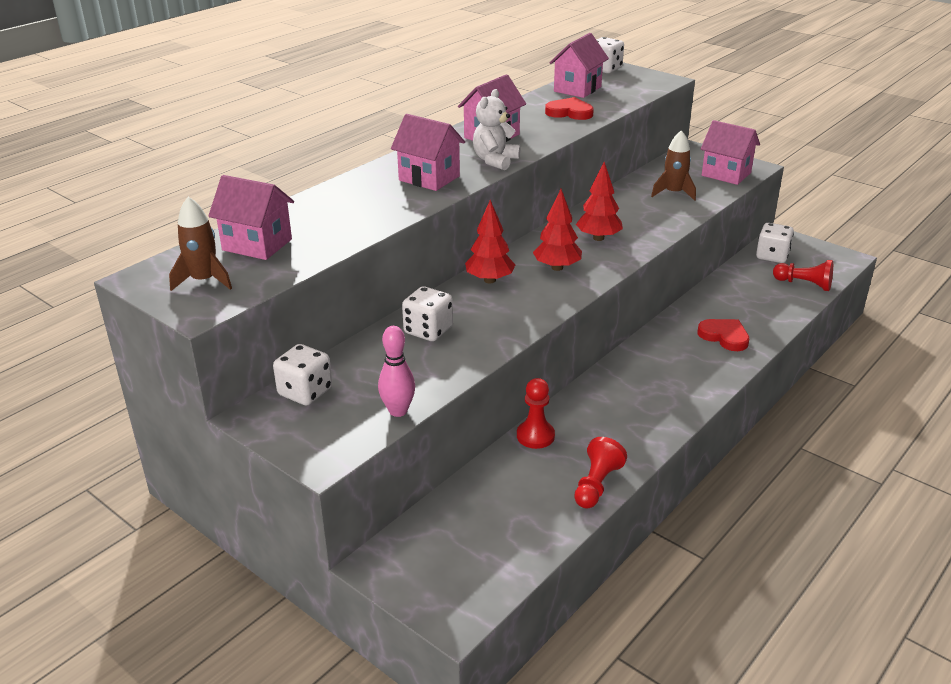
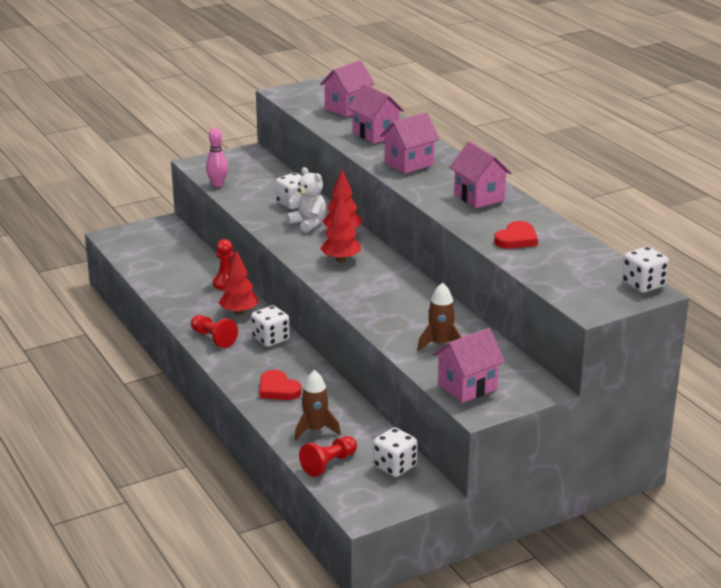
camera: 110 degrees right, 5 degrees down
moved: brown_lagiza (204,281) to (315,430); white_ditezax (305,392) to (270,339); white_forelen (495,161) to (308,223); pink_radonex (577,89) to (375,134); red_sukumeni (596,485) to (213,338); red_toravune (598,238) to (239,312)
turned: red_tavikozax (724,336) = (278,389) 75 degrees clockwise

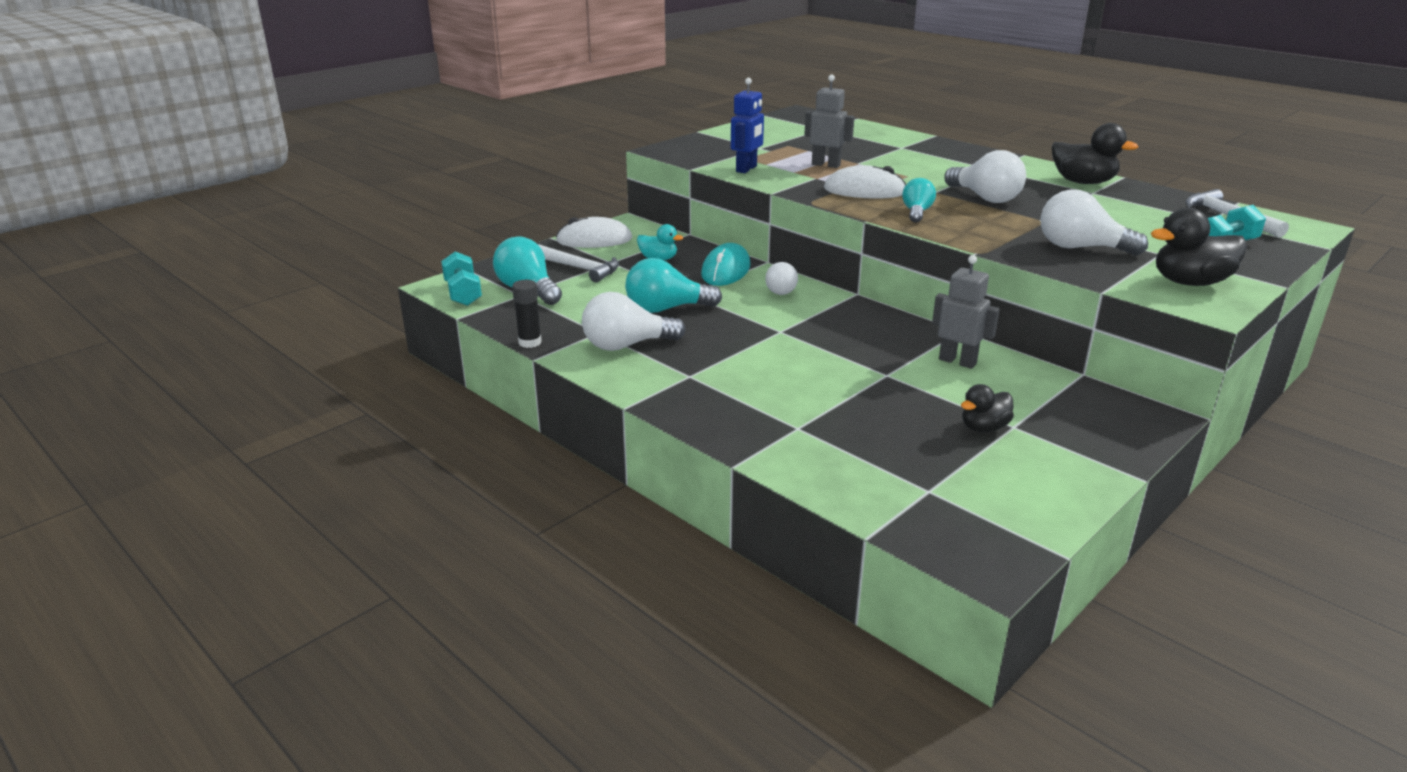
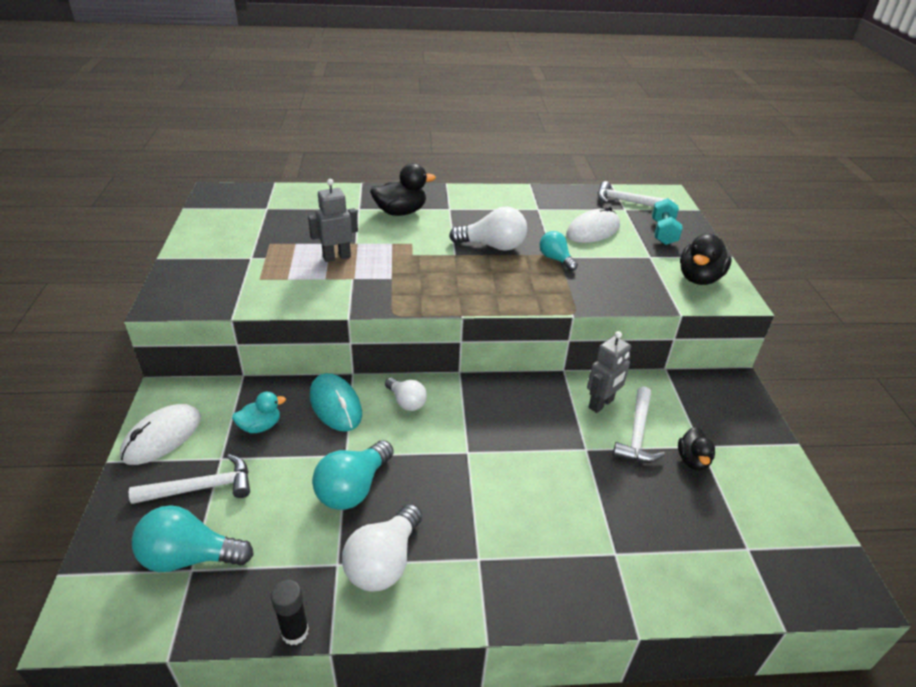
camera: 50 degrees left, 10 degrees up
removed: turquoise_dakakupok (463,293); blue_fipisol (747,169); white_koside (1080,248)
added: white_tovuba (637,434)
moved: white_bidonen (864,191) to (593,230); turquoise_koside (916,213) to (555,259); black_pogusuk (1083,182) to (400,212)
turned: grey_fipisol (957,361) = (601,404) 150 degrees clockwise

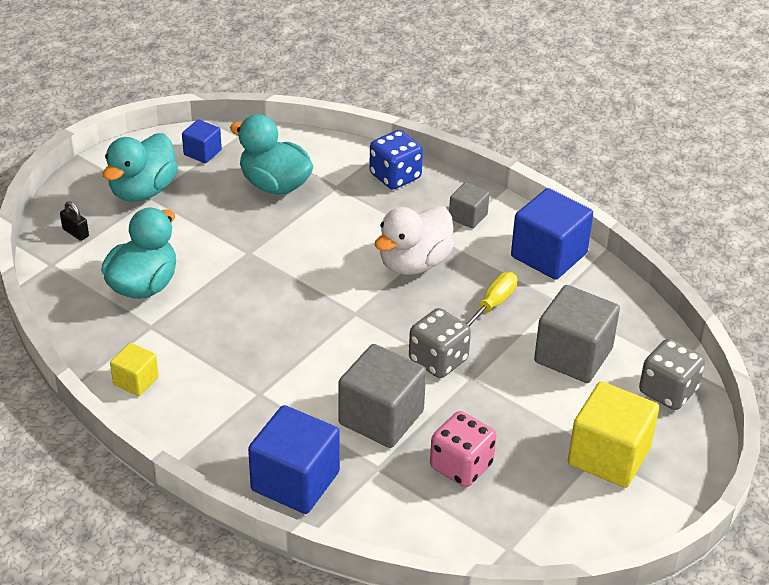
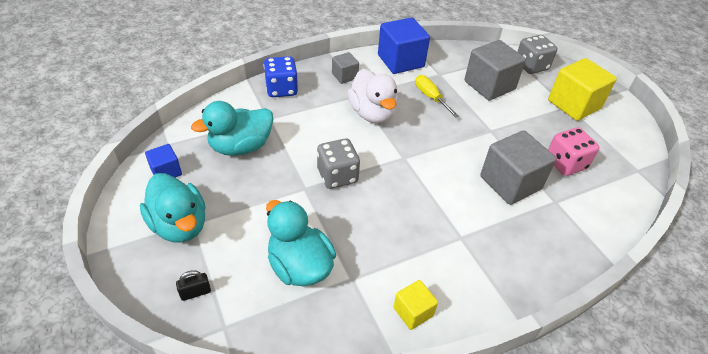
camera: 65 degrees left, 5 degrees up
removed: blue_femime (295,481)
moved: grey_ditezax (438,360) to (337,176)

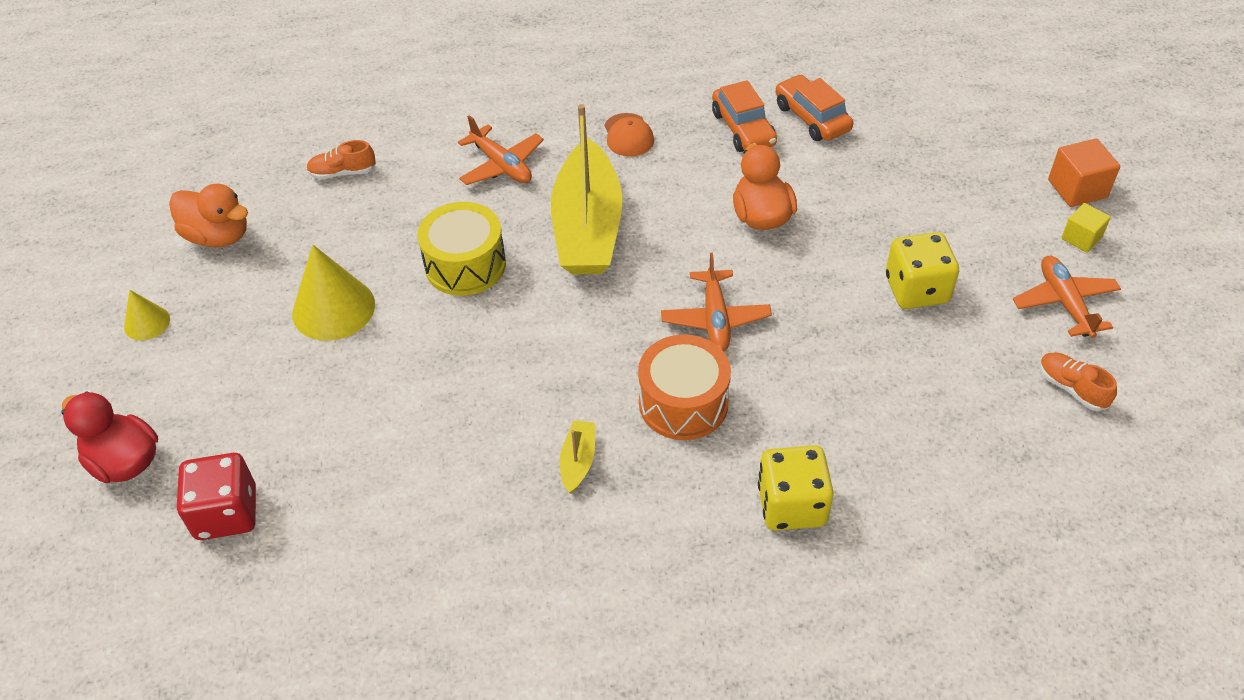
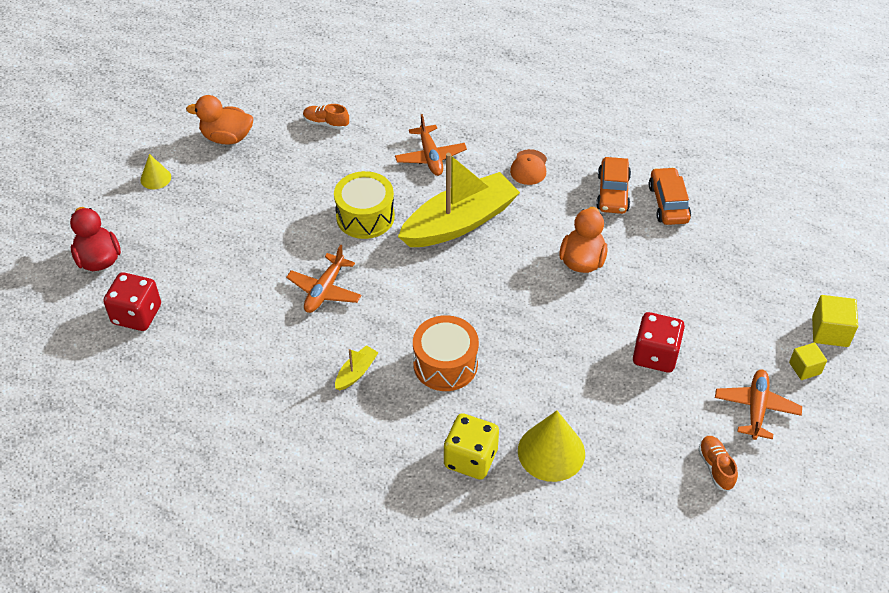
camera: 25 degrees right, 0 degrees up
moved: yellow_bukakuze (333,308) to (551,452); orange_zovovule (715,318) to (325,290)
recoloured: yellow_ditezax (916,289) to red_ditezax (655,355); orange_femime (1077,189) to yellow_femime (830,331)
turned: orange_pogusuk (218,236) = (227,137) 135 degrees clockwise; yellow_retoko (588,227) = (460,222) 150 degrees counterclockwise

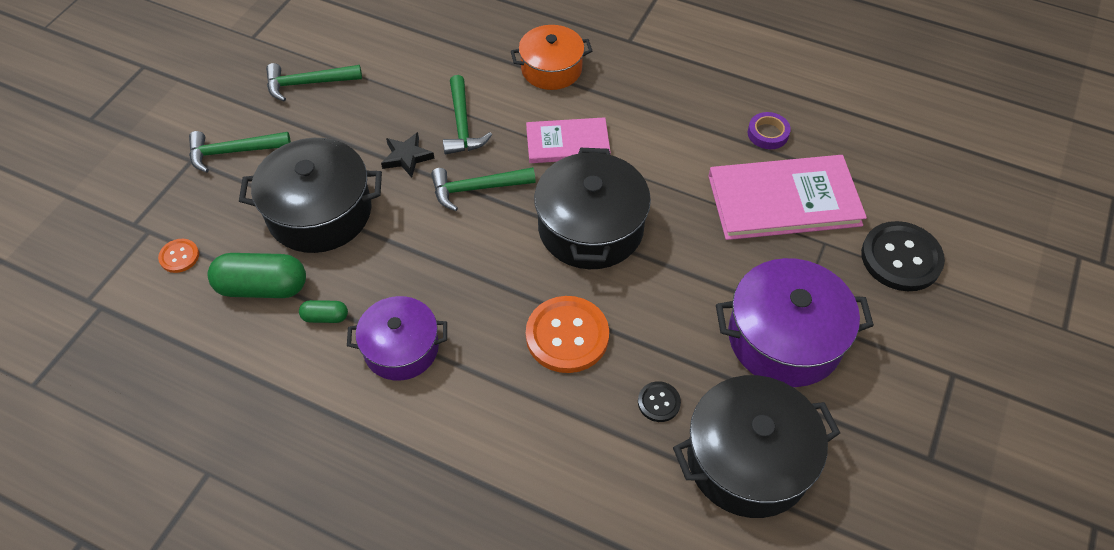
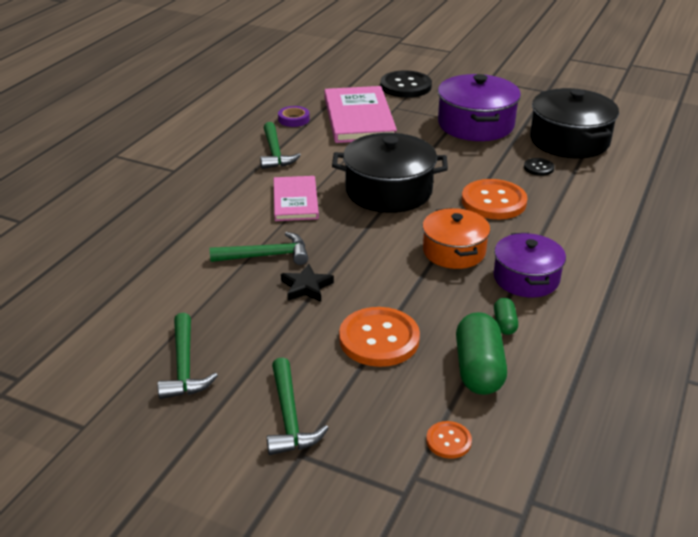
camera: 90 degrees left, 20 degrees down
moved: green_tovuba (477,189) to (275,153); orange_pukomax (551,69) to (454,251)
replaced: black_pukomax (319,212) to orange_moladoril (379,339)

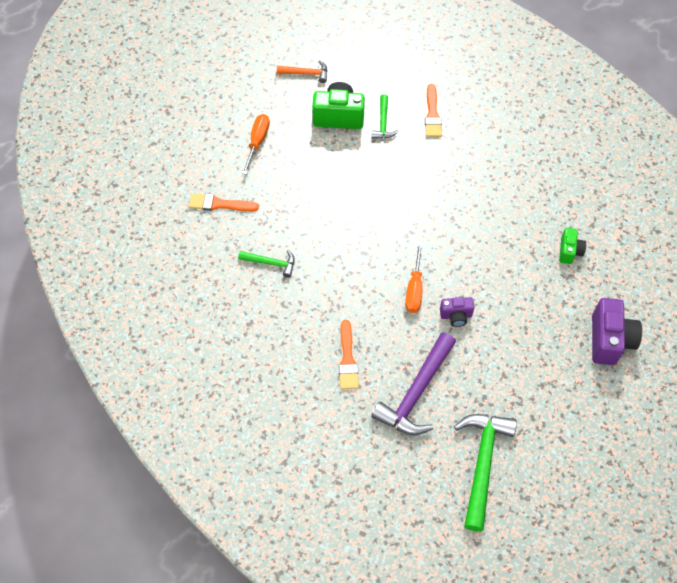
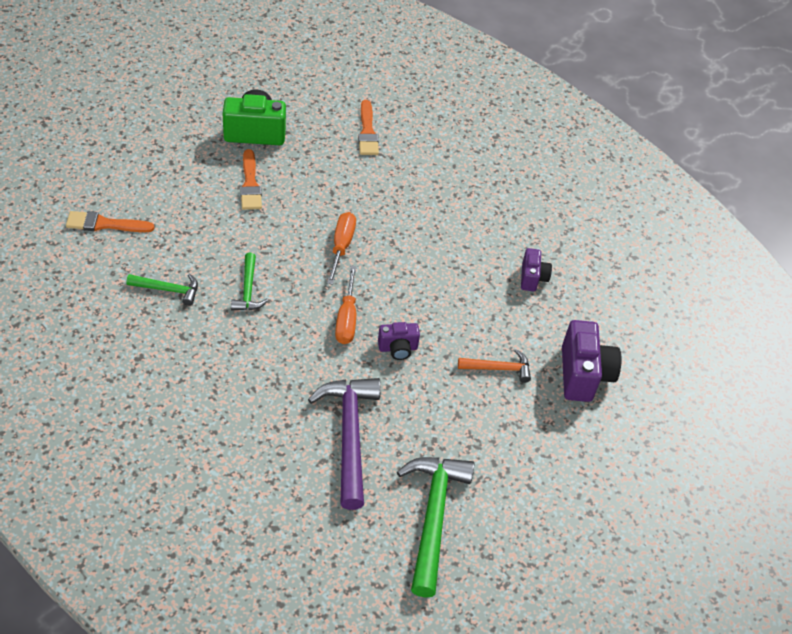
camera: 10 degrees left, 10 degrees down
moved: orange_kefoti (257,141) to (341,246); orange_tovuba (306,73) to (498,368); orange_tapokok (347,359) to (250,184); green_tovuba (383,123) to (248,290)
recoloured: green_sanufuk (569,251) to purple_sanufuk (532,278)
turned: purple_tovuba (416,392) = (349,436) 150 degrees clockwise

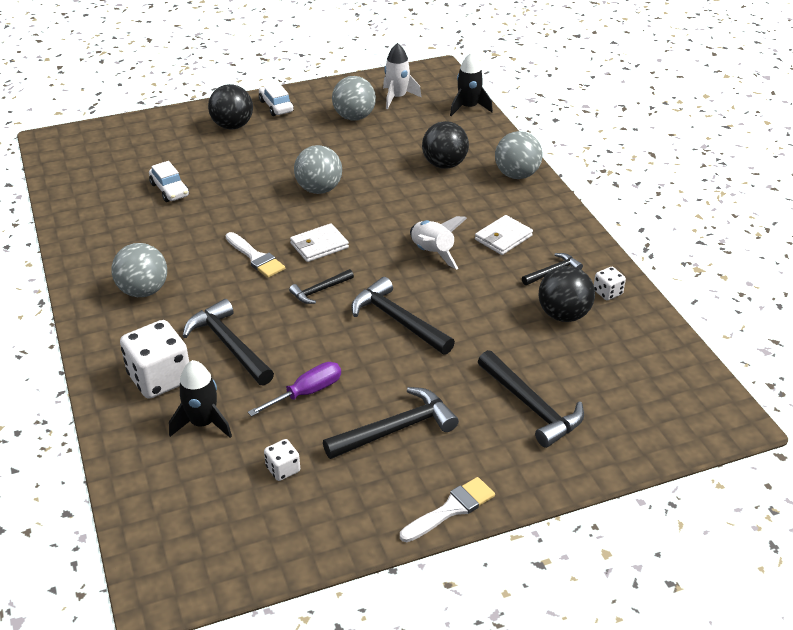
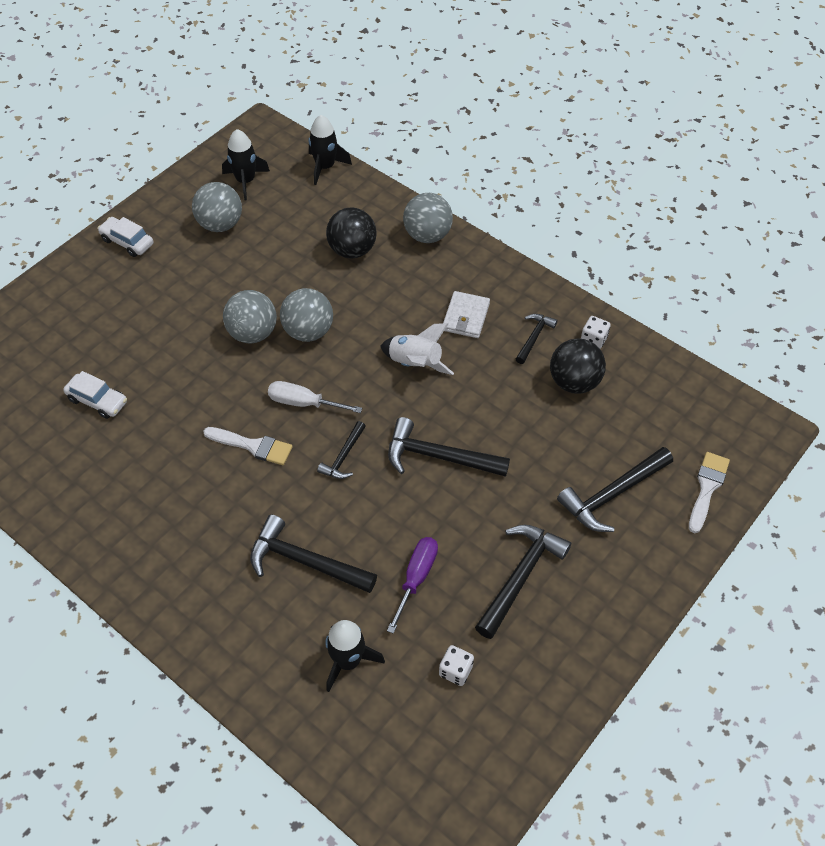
camera: 30 degrees left, 15 degrees up
removed: white_ditezax (160,378); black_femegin (232,126)
moved: grey_femegin (143,291) to (308,331); white_tapokok (451,509) to (707,488)
replaced: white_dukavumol (319,245) to white_kefoti (304,403)
recoloured: white_lagiza (397,97) to black_lagiza (245,181)
turned: black_tovuba (531,406) = (612,494) 120 degrees clockwise

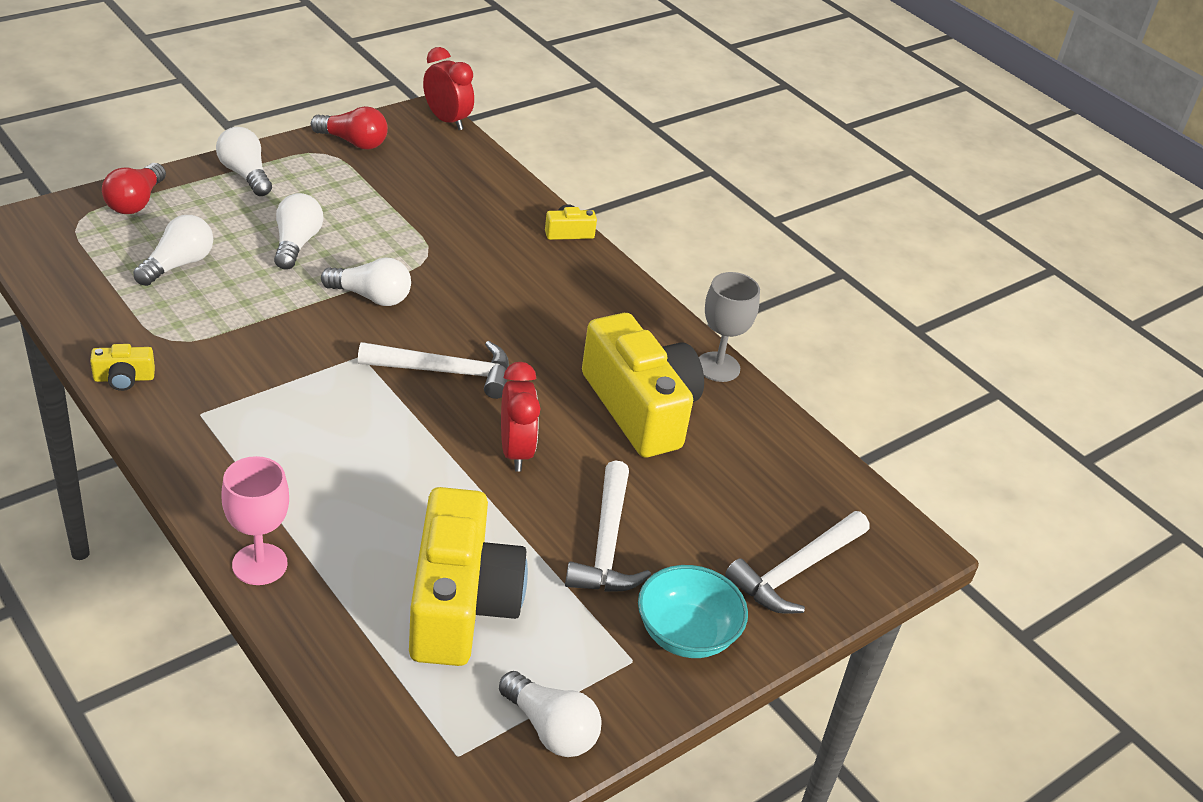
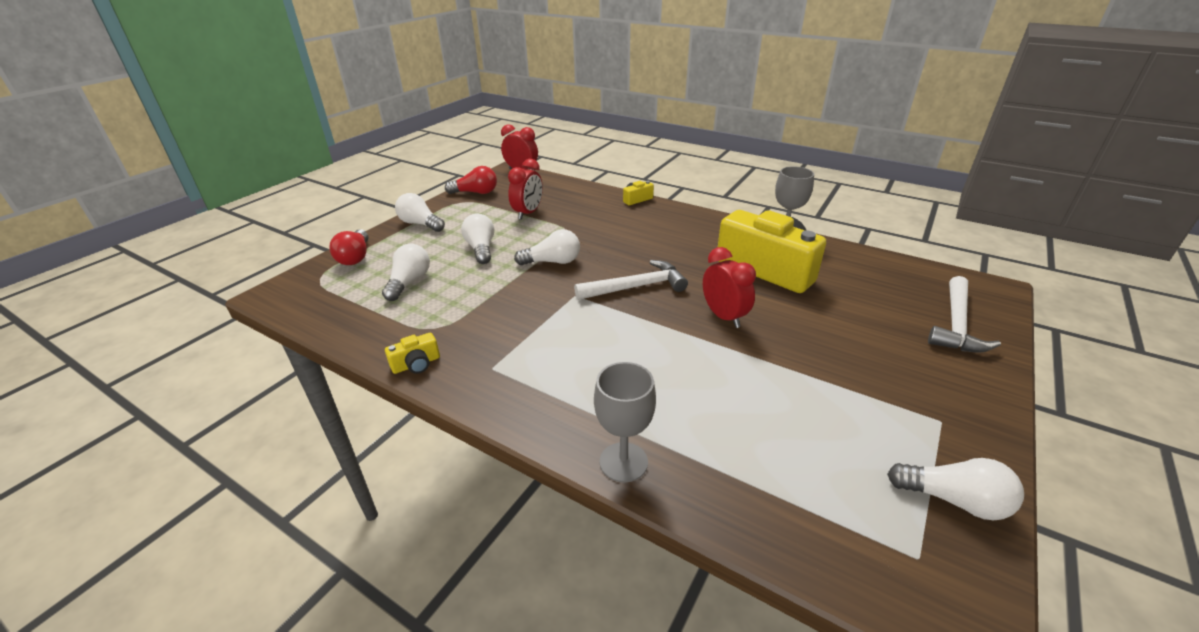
camera: 15 degrees left, 5 degrees down
removed: yellow_sanufuk (460,603); white_tovuba (607,544); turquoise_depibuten (686,634)
added: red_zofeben (528,213)
recoloured: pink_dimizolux (259,564) to grey_dimizolux (623,462)

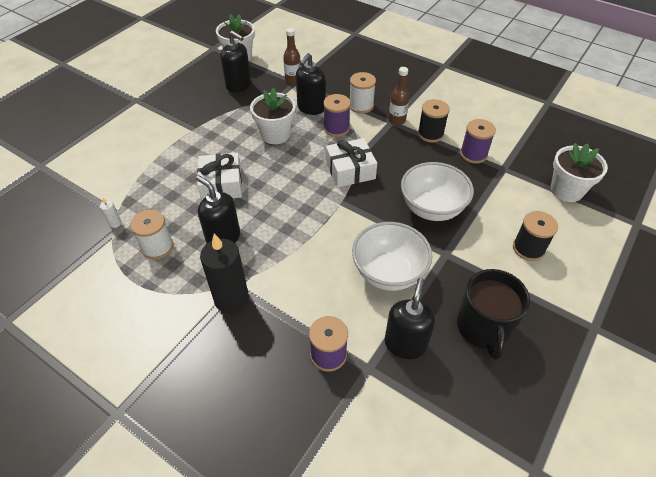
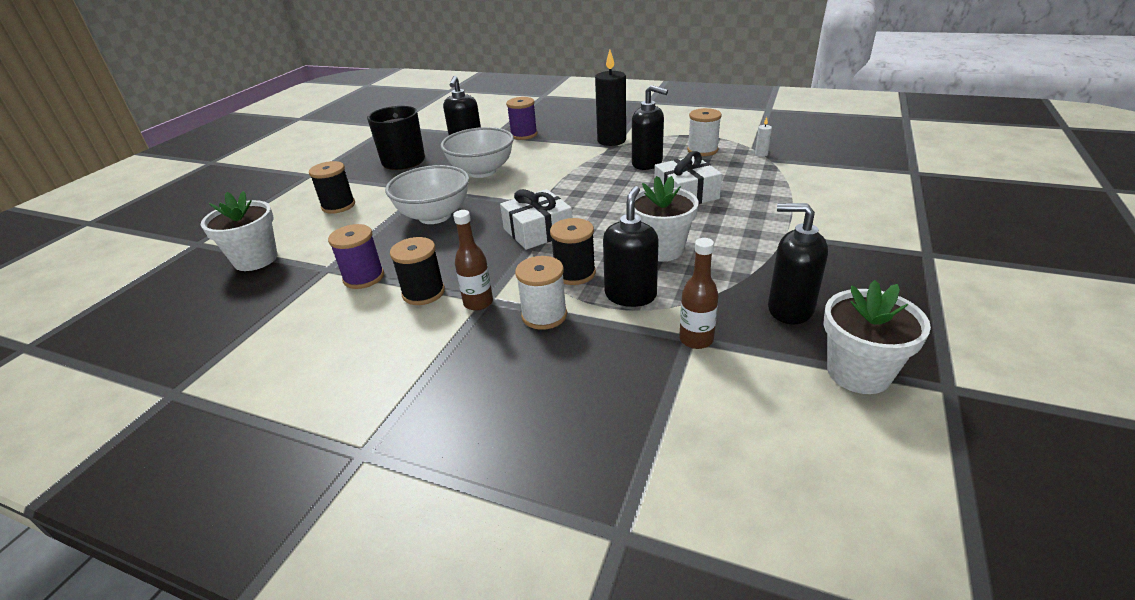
camera: 170 degrees right, 15 degrees down
recoloured: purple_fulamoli (336,128) to black_fulamoli (574,273)

